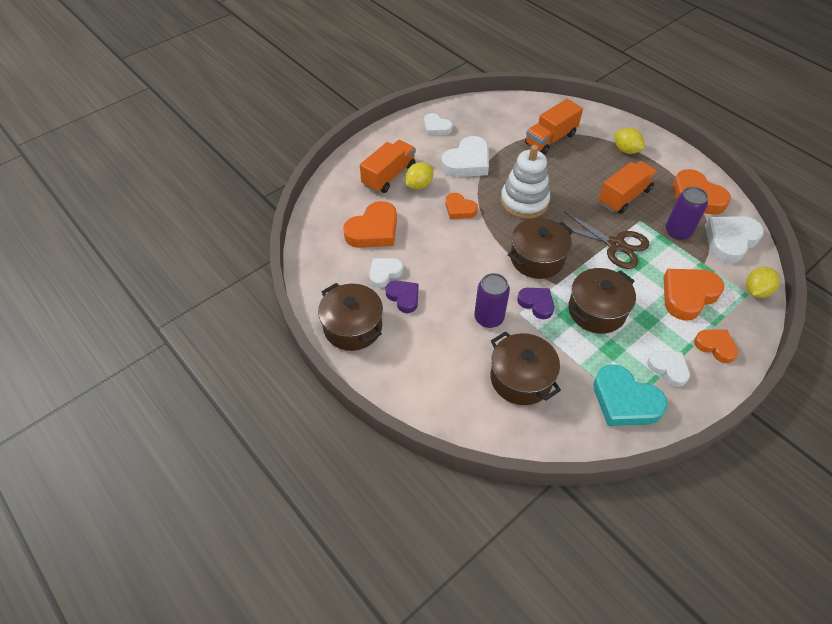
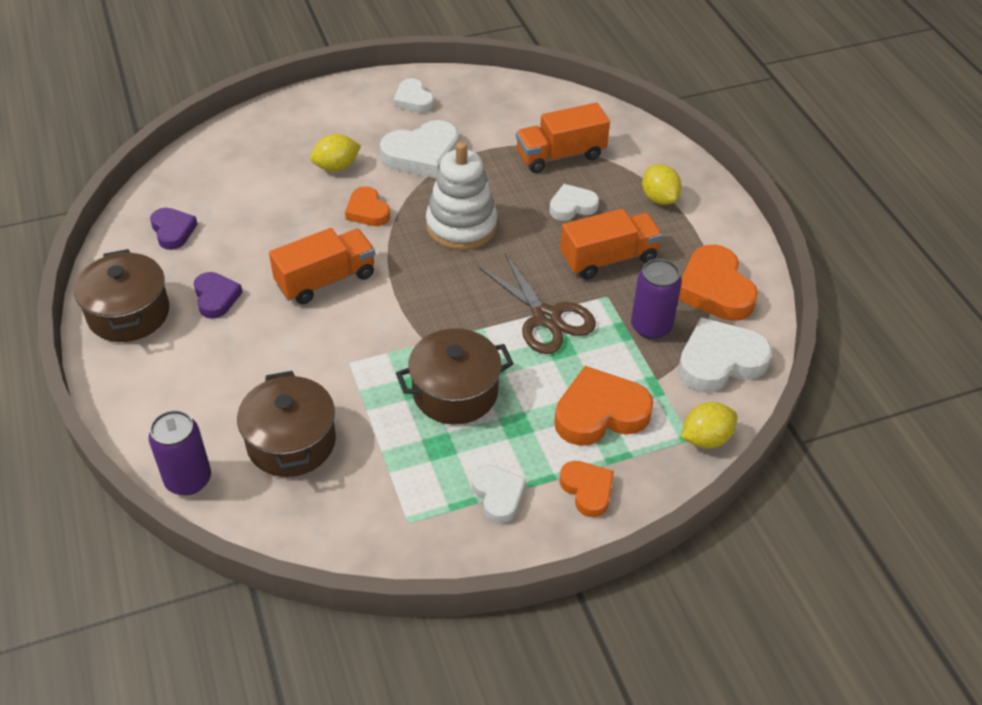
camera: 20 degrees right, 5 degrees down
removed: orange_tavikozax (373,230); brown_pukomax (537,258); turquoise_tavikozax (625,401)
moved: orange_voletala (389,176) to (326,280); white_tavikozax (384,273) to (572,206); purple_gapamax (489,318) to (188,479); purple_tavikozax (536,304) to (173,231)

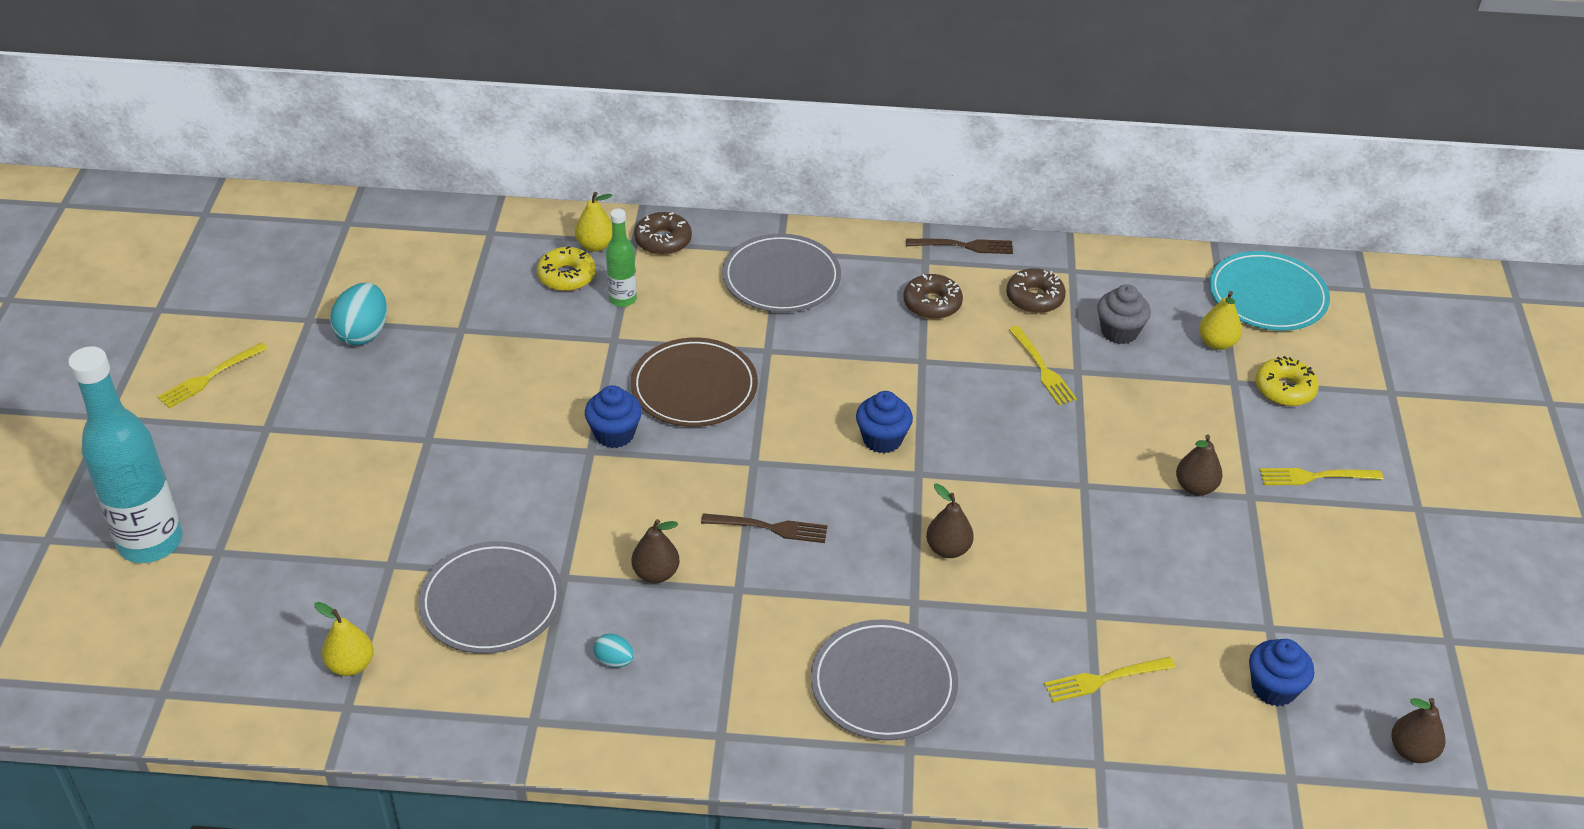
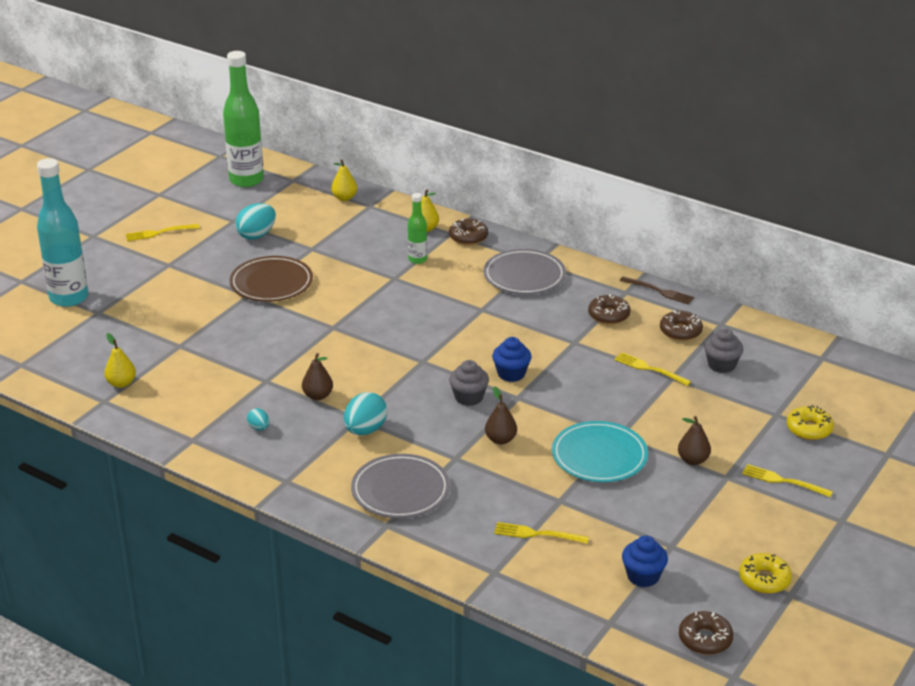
camera: 30 degrees right, 10 degrees down
removed: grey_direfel (491,602); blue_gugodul (614,434); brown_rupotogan (769,528)
added: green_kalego (246,180); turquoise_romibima (365,430); grey_gugodul (469,397)
moved: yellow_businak (566,276) to (764,579); brown_direfel (694,387) to (271,283); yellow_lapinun (1217,343) to (344,198); turquoise_direfel (1267,296) to (599,455)
replaced: brown_lapinun (1412,751) to brown_businak (705,639)
turned: yellow_rupotogan (1042,368) = (649,369) 120 degrees clockwise

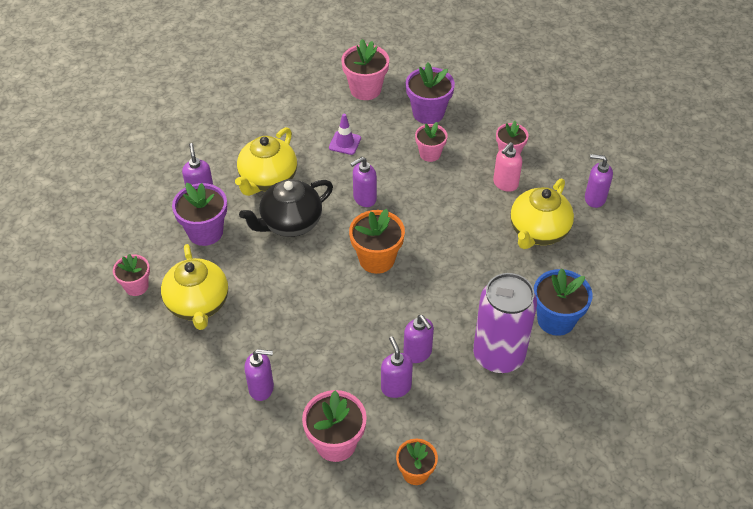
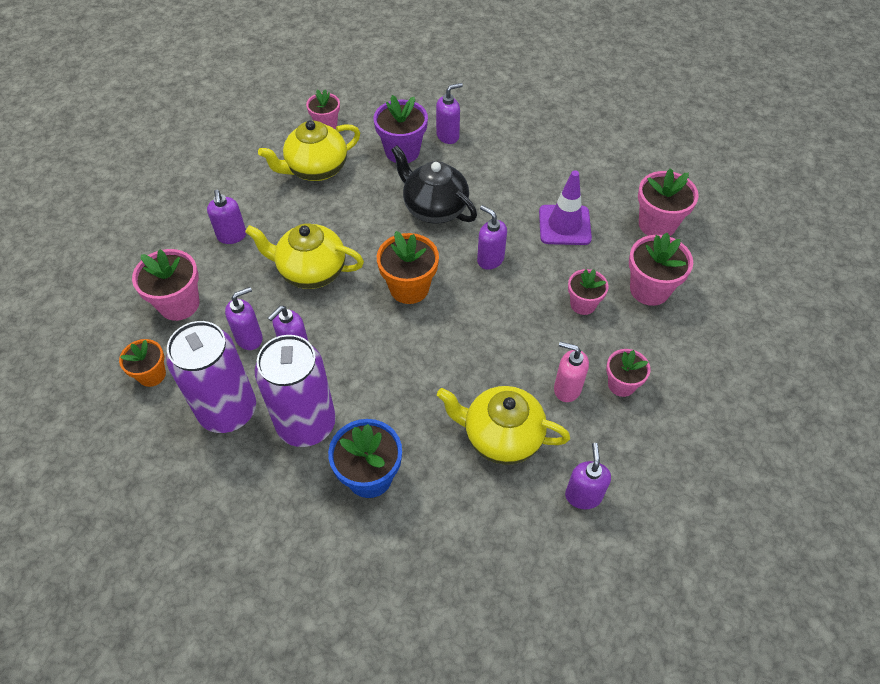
camera: 75 degrees right, 5 degrees up
added: purple_gapamax (228,411)
moved: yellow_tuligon (268,180) to (311,271)
recoloured: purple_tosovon (428,113) to pink_tosovon (649,289)
resized: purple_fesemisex (345,143) = (564,225) x1.61

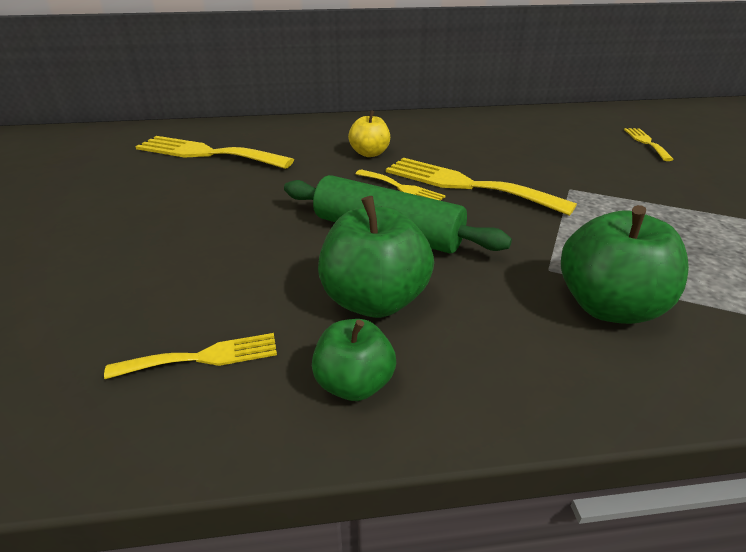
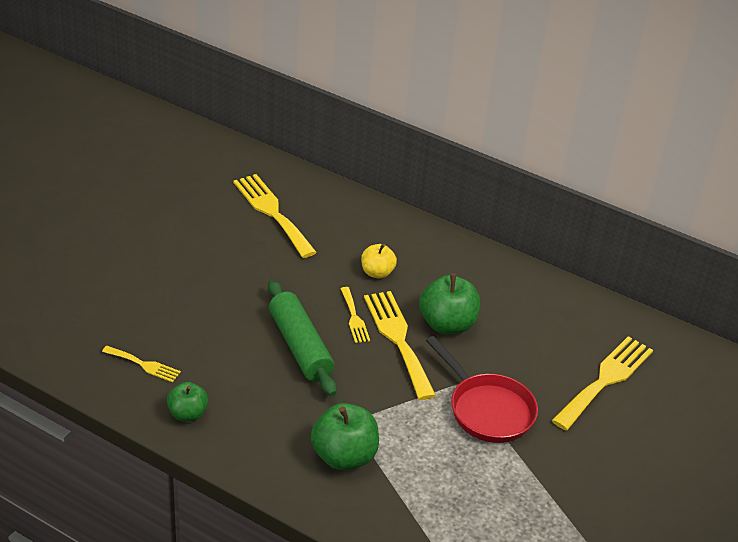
camera: 35 degrees right, 5 degrees up
added: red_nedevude (487,410)
moved: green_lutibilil (374,300) to (447,324)
resized: yellow_rupotogan (646,143) = (605,381) x1.91

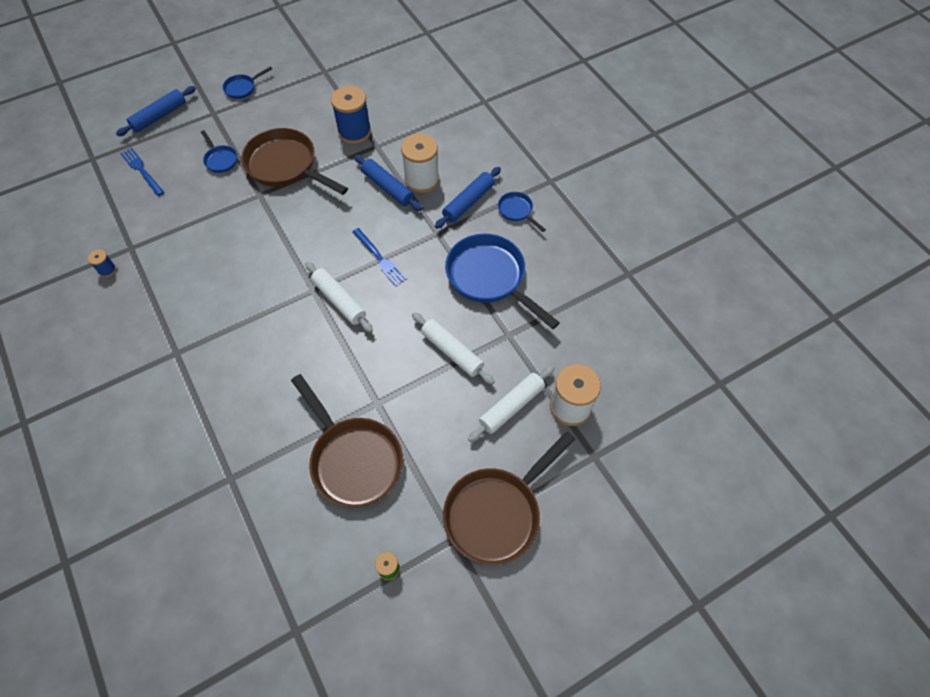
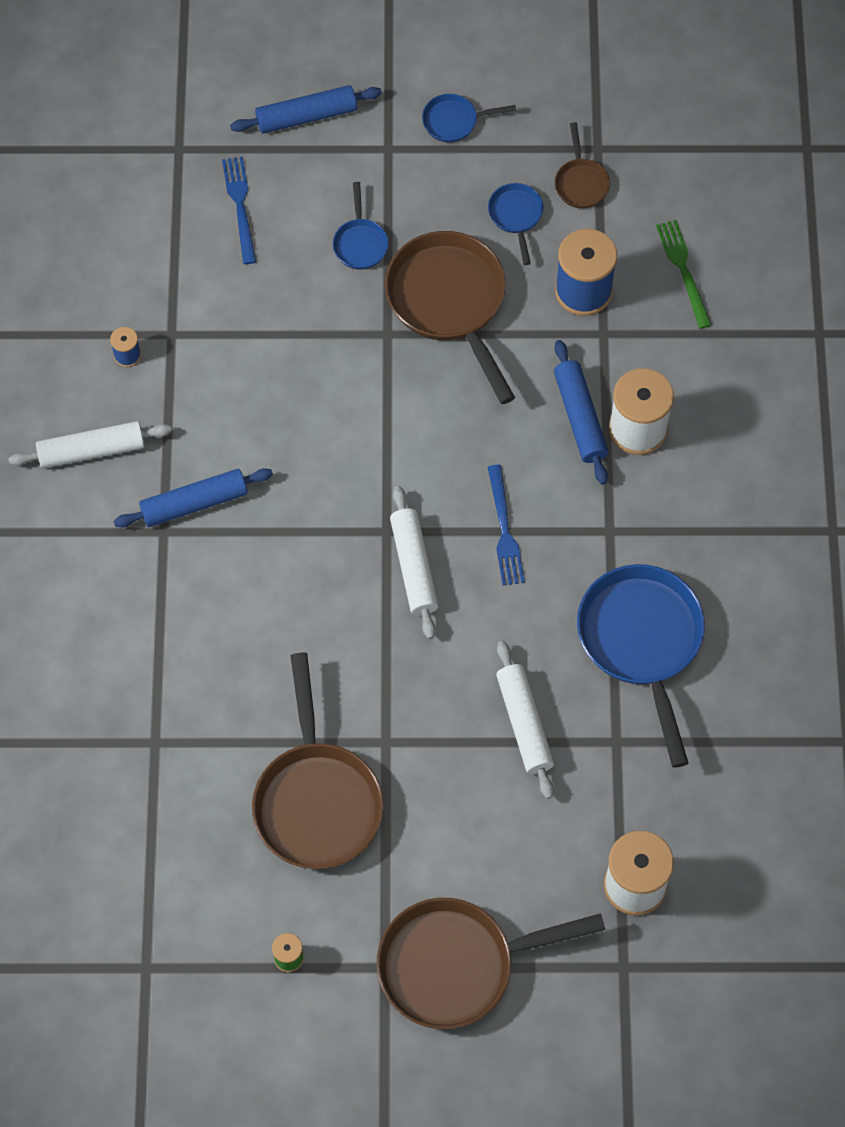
camera: 30 degrees right, 5 degrees up
added: brown_nedevude (581,182); green_rupotogan (683,270)
moved: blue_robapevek (468,202) to (194,503); white_robapevek (511,406) to (91,450); blue_nedevude (517,211) to (516,216)

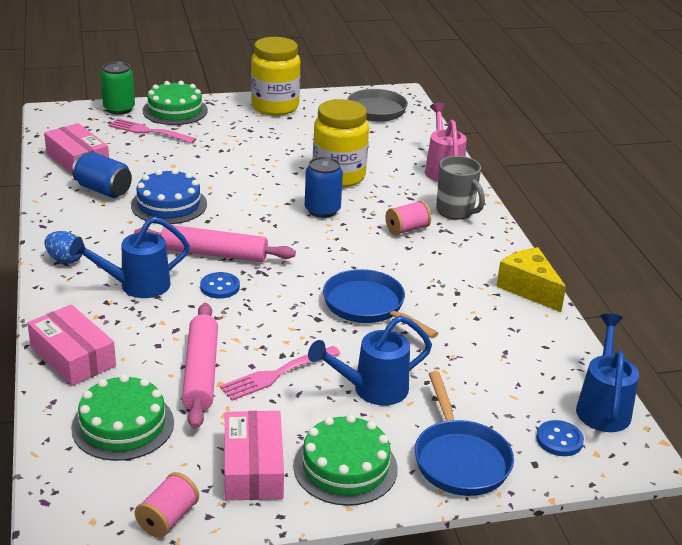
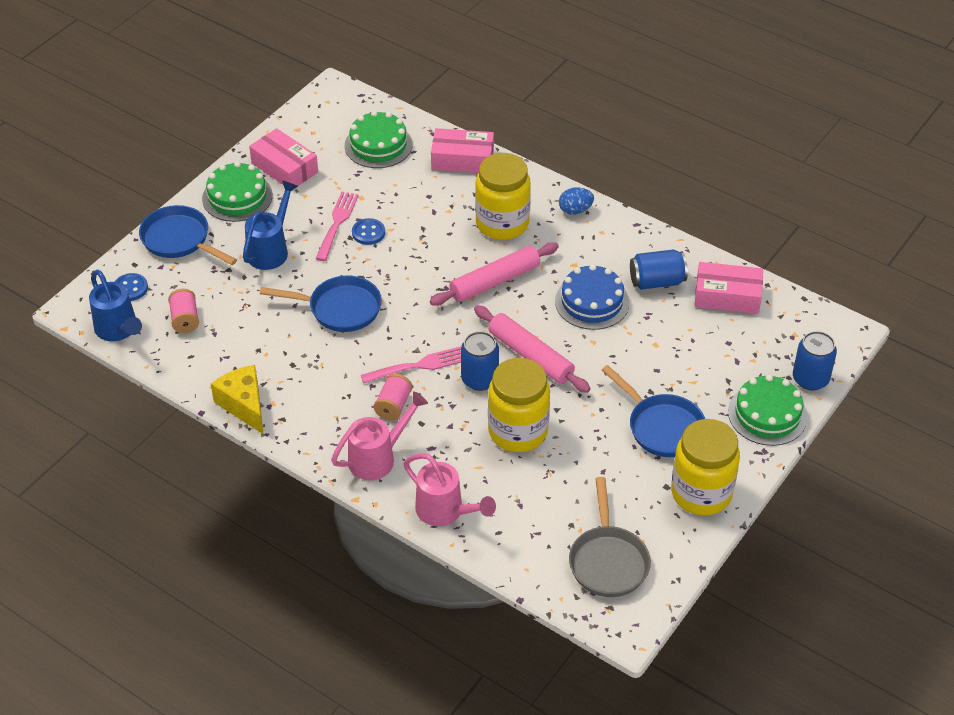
camera: 140 degrees right, 15 degrees up
added: blue_nedevude (662,427)
moved: pink_rupotogan (149,131) to (418,366); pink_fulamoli (168,518) to (185,319); pink_robapevek (201,372) to (530,356); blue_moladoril (220,287) to (368,233)
replaced: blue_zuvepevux (137,286) to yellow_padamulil (502,223); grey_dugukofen (456,211) to pink_zuvepevux (378,458)
recoloured: green_gapamax (119,109) to blue_gapamax (810,379)
turned: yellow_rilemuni (528,289) = (244,405) 135 degrees counterclockwise

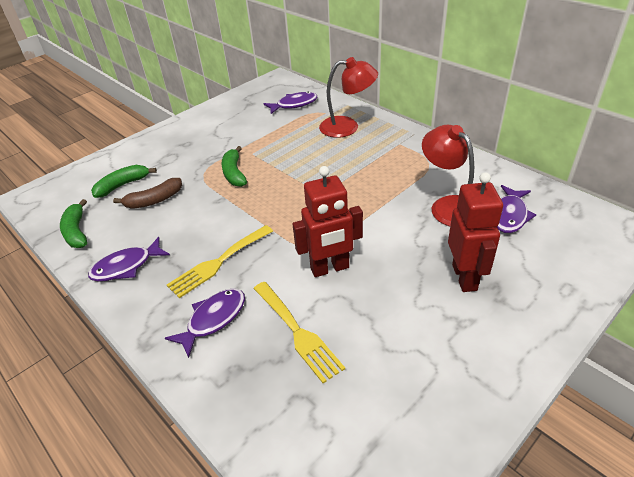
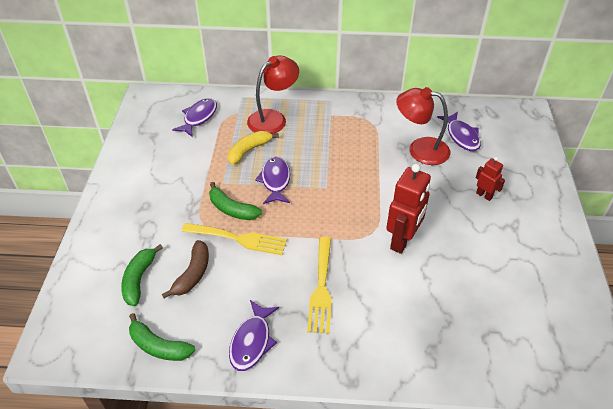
camera: 45 degrees left, 5 degrees up
added: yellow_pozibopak (249,150)
moved: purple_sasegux (213,319) to (275,181); yellow_rupotogan (298,332) to (239,239)
resized: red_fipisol (465,277) = (484,195) x0.53

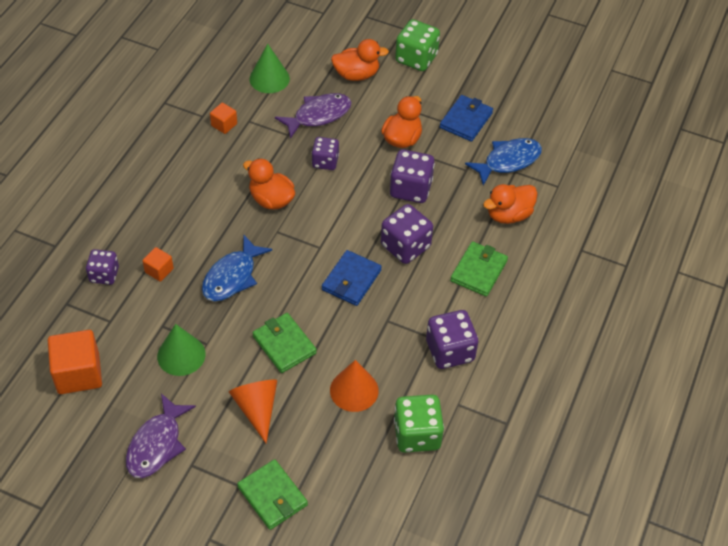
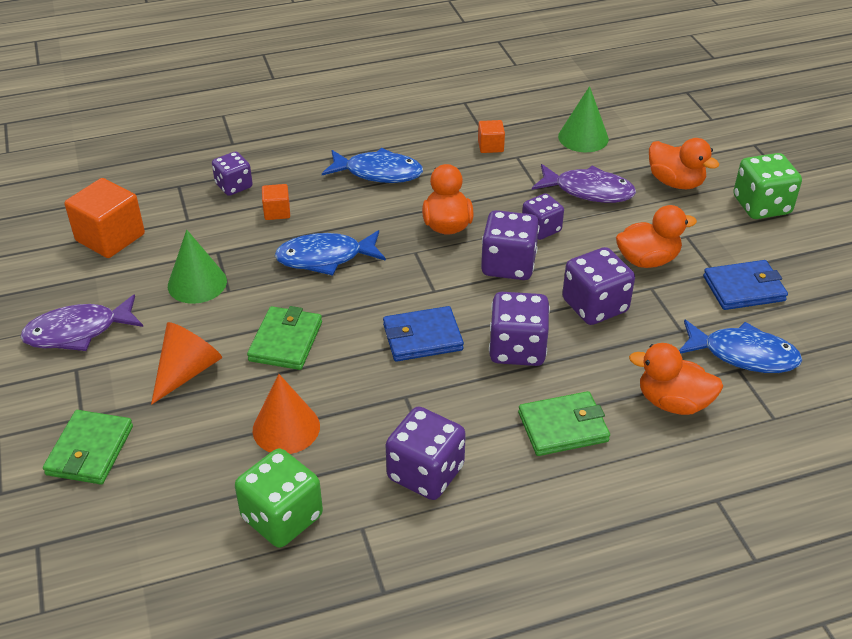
camera: 50 degrees right, 10 degrees down
added: blue_sasegux (378,173); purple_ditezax (508,265)

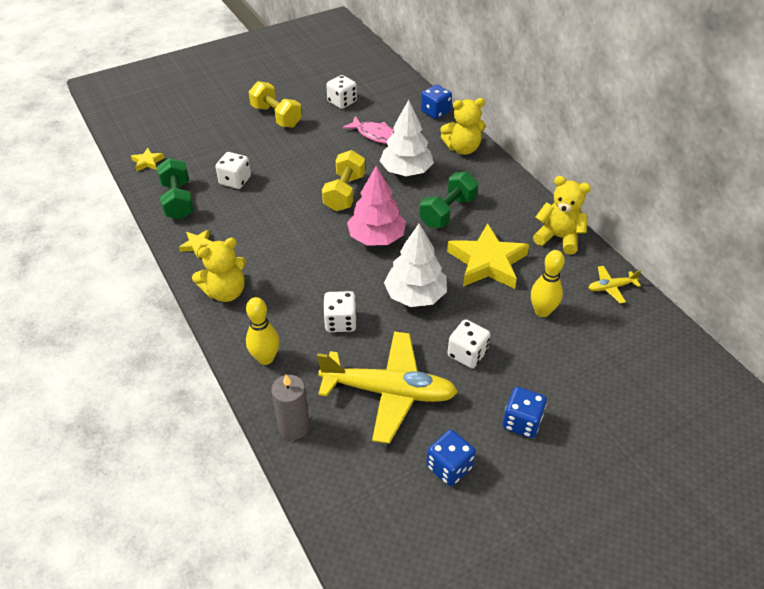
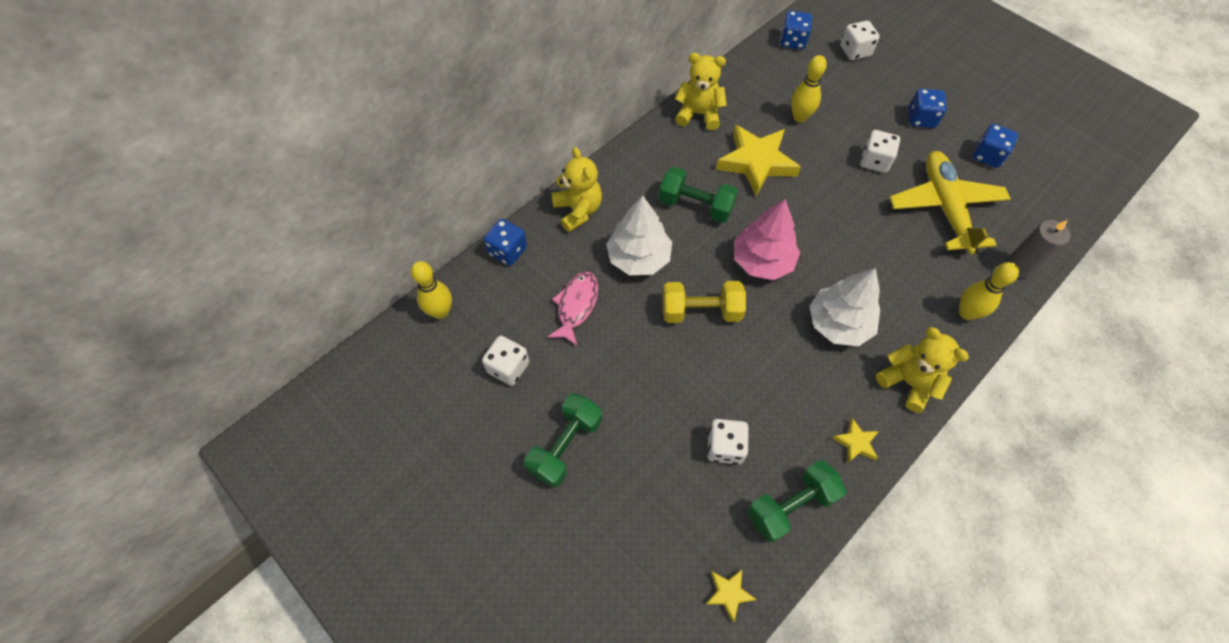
camera: 105 degrees left, 15 degrees up
removed: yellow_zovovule (611,287)
added: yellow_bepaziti (441,312); blue_ditezax (792,41)
moved: white_ditezax (340,322) to (855,51); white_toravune (415,295) to (838,323)
recoloured: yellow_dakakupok (276,116) to green_dakakupok (565,446)
turned: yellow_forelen (558,237) = (698,114) 90 degrees clockwise

